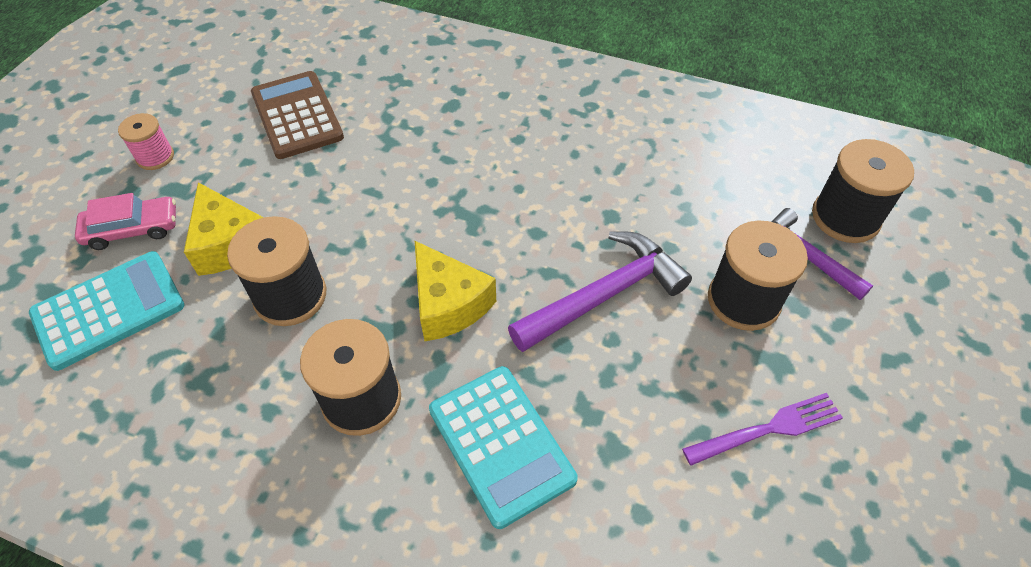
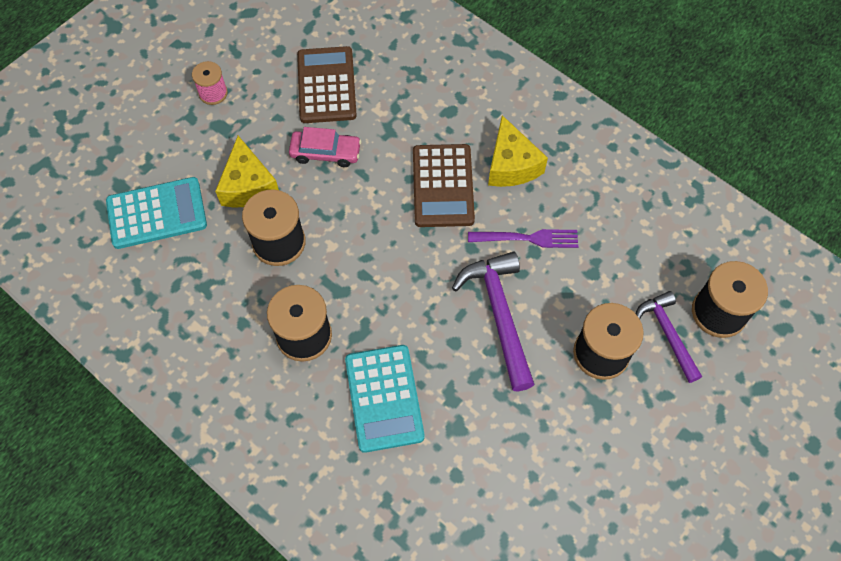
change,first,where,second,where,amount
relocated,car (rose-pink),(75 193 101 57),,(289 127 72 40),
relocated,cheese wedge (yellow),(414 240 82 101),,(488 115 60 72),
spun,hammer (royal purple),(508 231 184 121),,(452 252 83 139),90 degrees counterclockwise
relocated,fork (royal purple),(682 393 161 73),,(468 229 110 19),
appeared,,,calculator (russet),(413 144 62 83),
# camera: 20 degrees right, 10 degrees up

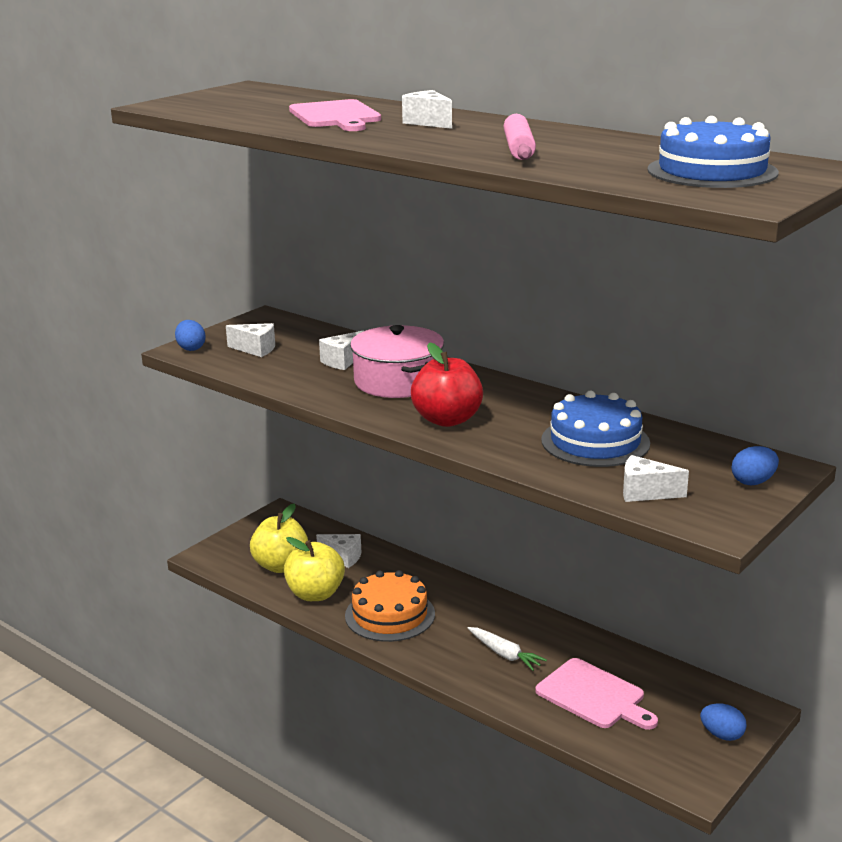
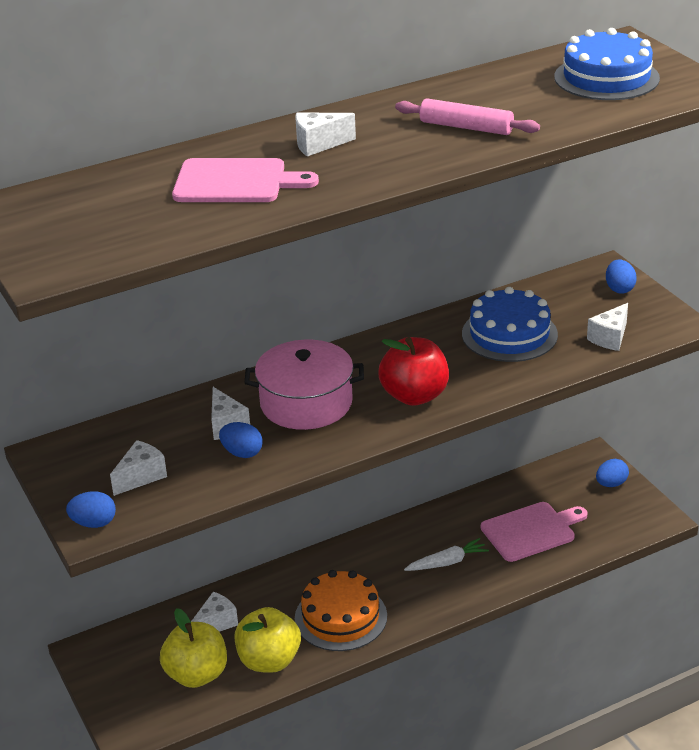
change,first,where,second,where,amount
appeared,,,egg (royal blue),(219 422 44 36),
# camera: 65 degrees left, 10 degrees up

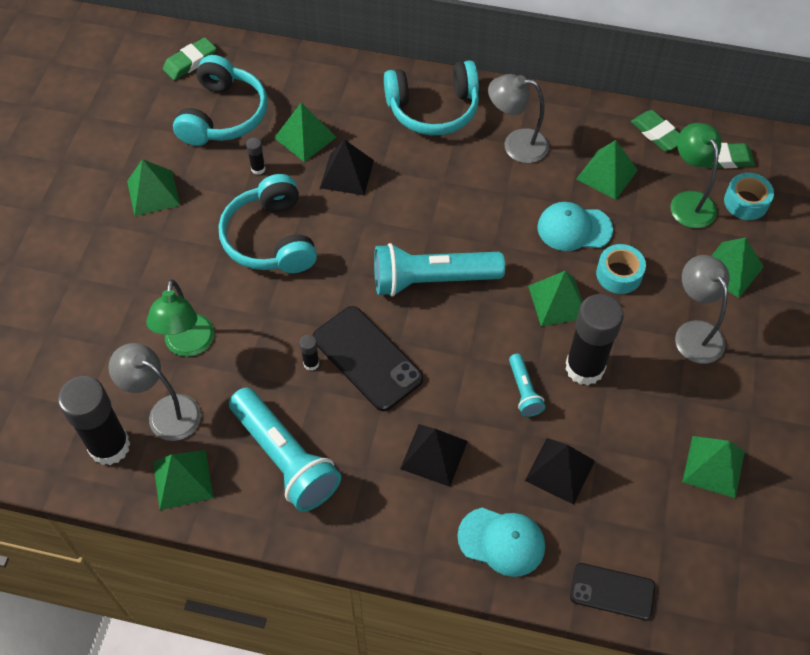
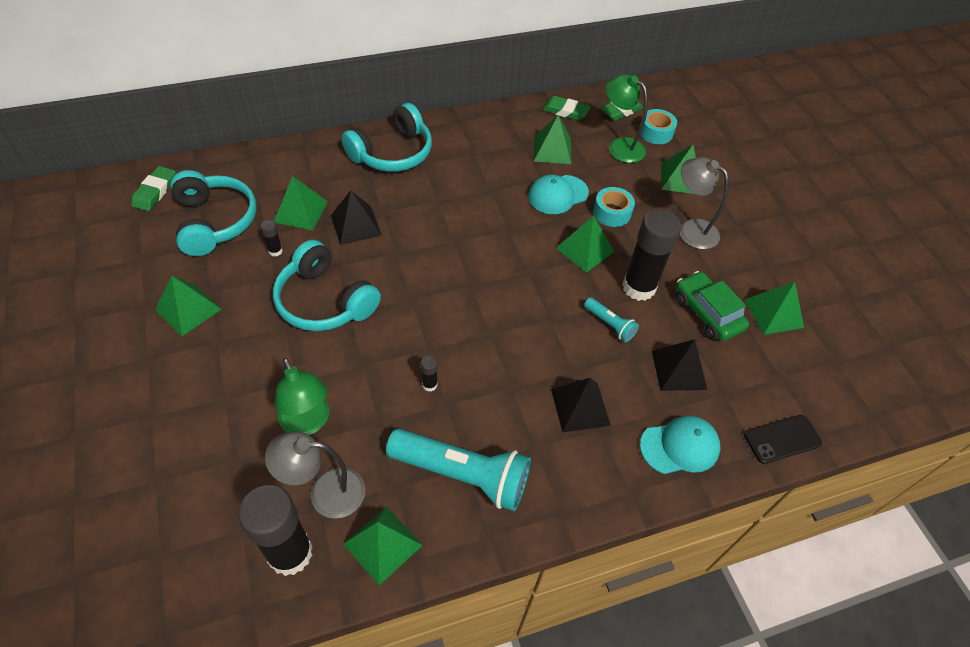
change,first,where,second,where,amount
missing,phone (jet-black),(312 306 112 105),,,
missing,pocket torch (aqua),(374 243 131 53),,,
missing,reading lamp (ash-grey),(488 74 61 89),,,
appeared,,,car (green),(675 271 74 70),
# camera: 35 degrees left, 5 degrees down

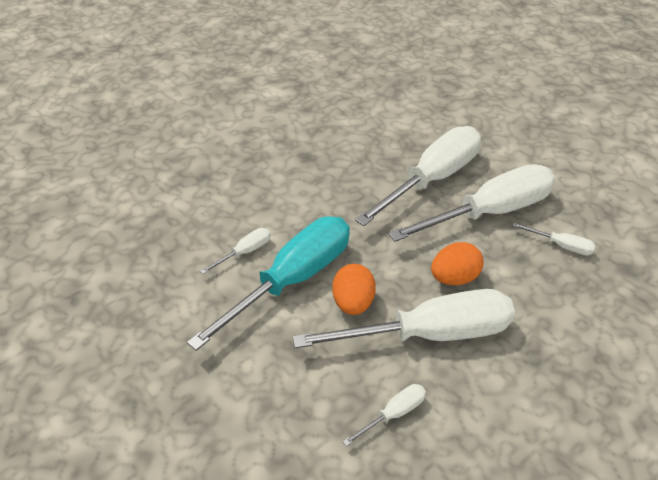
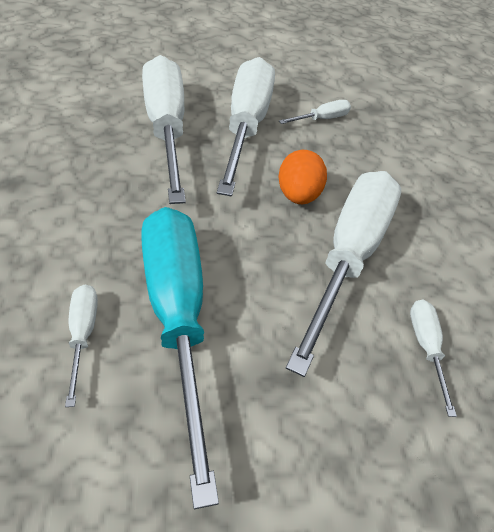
change,first,where,second,where,amount
missing,egg (orange),(332 264 44 51),,,
# camera: 60 degrees left, 5 degrees up

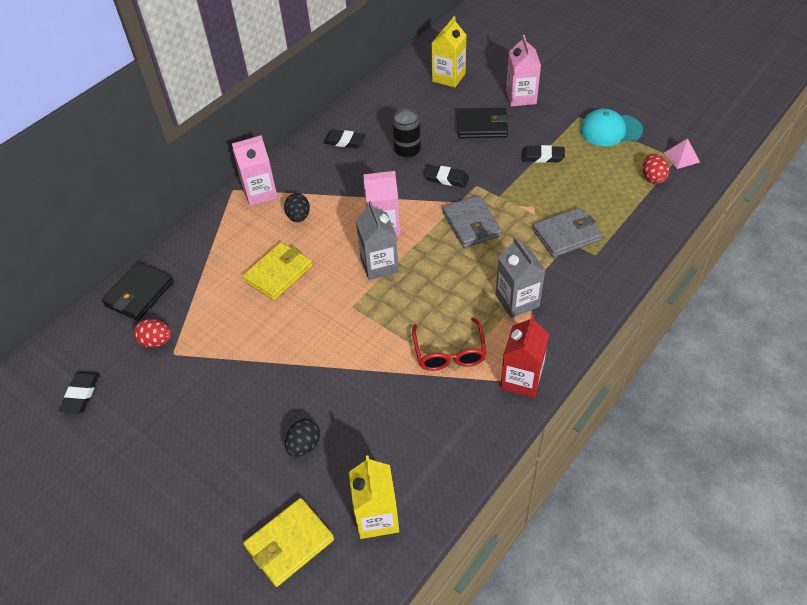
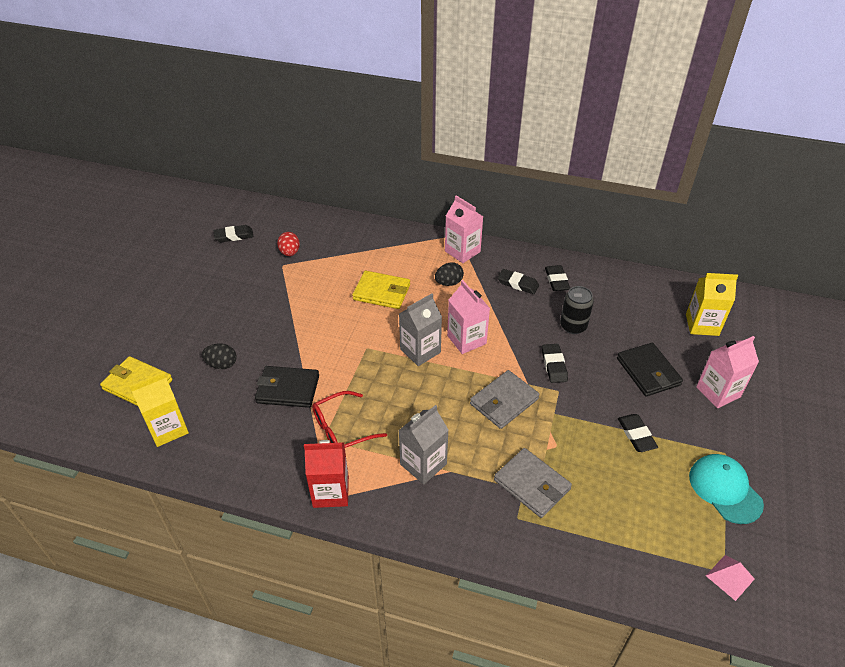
change,first,where,second,where,amount
relocated,card wallet (jet-black),(102 262 72 59),,(255 366 64 42),
missing,egg (red),(643 154 27 30),,,
appeared,,,pencil eraser (jet-black),(497 269 42 25),
# camera: 65 degrees right, 5 degrees down

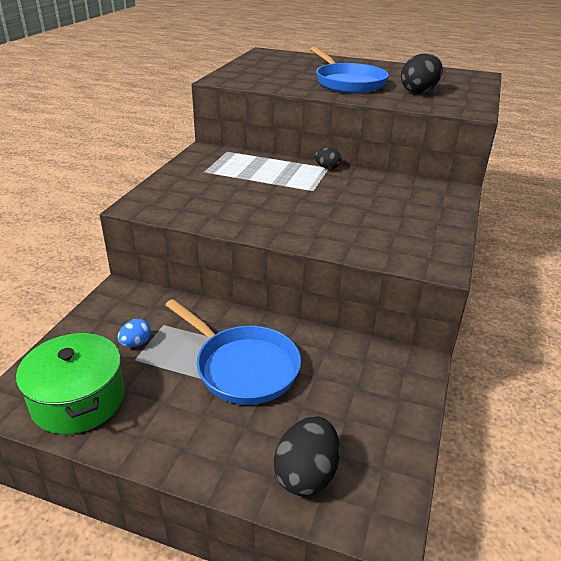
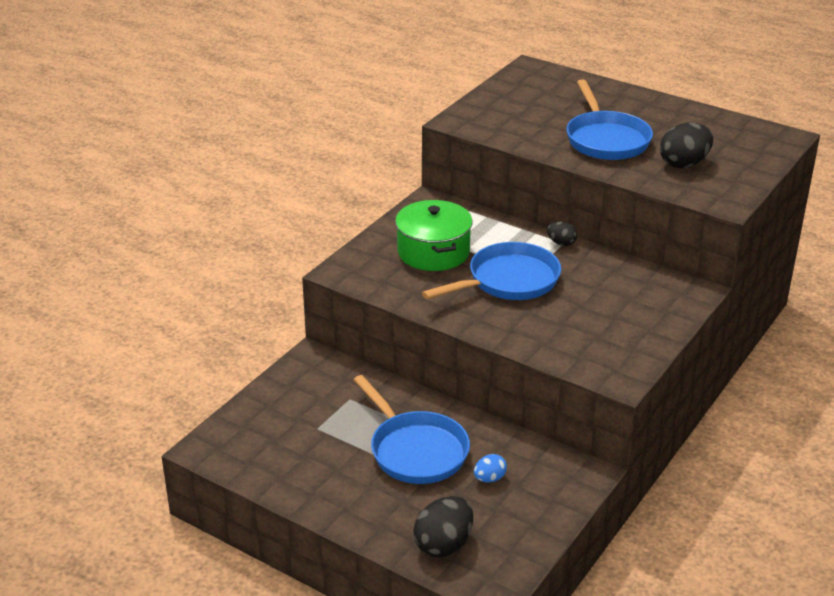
change,first,where,second,where,amount
relocated,stockpot (green),(16 333 108 101),,(395 200 78 71),
relocated,egg (royal blue),(117 319 34 28),,(474 454 33 28),
appeared,,,frying pan (royal blue),(422 242 139 58),
# camera: 15 degrees right, 0 degrees up

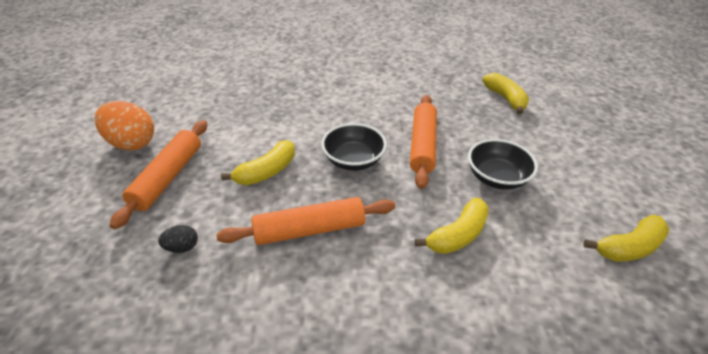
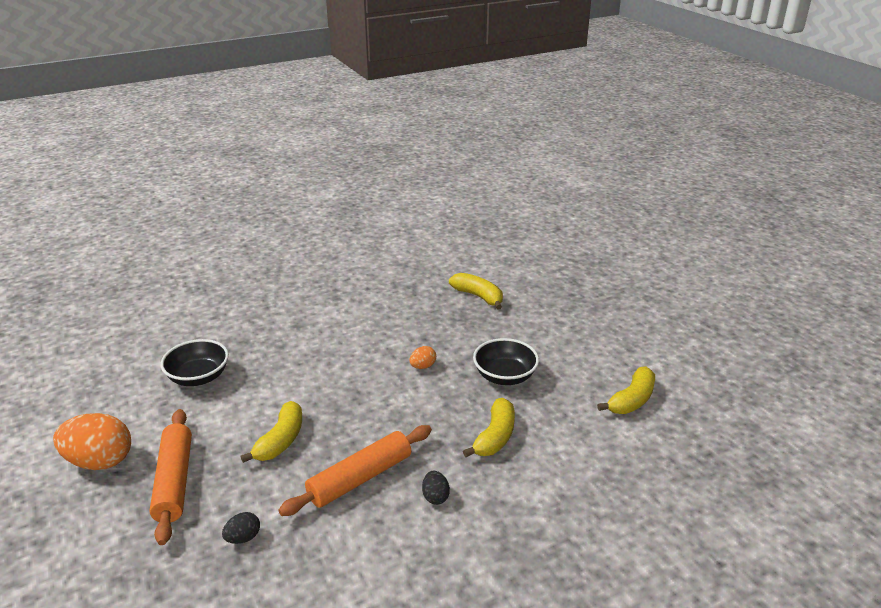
change,first,where,second,where,amount
relocated,serving bowl (jet-black),(321 123 66 48),,(160 339 69 47),
exchanged,rolling pin (orange),(410 95 27 94),egg (orange),(409 346 27 23),
appeared,,,egg (jet-black),(422 471 28 34),
# camera: 25 degrees left, 10 degrees down

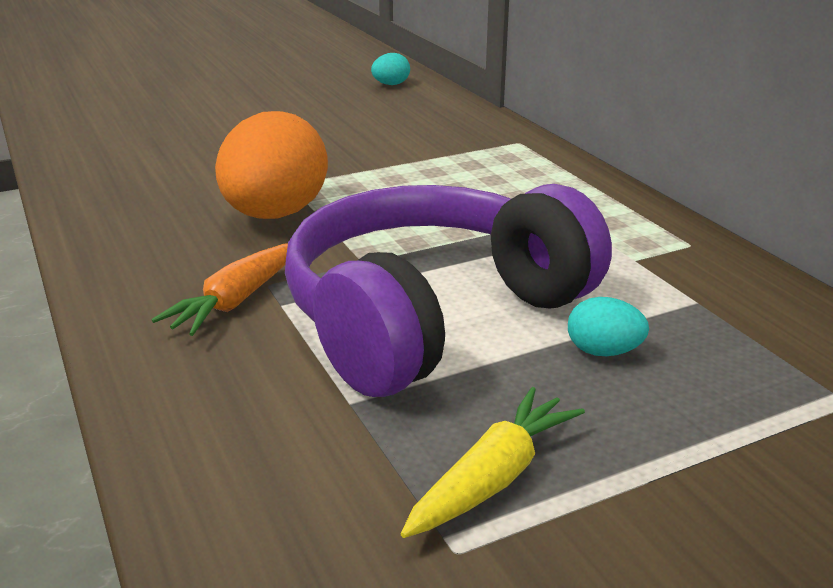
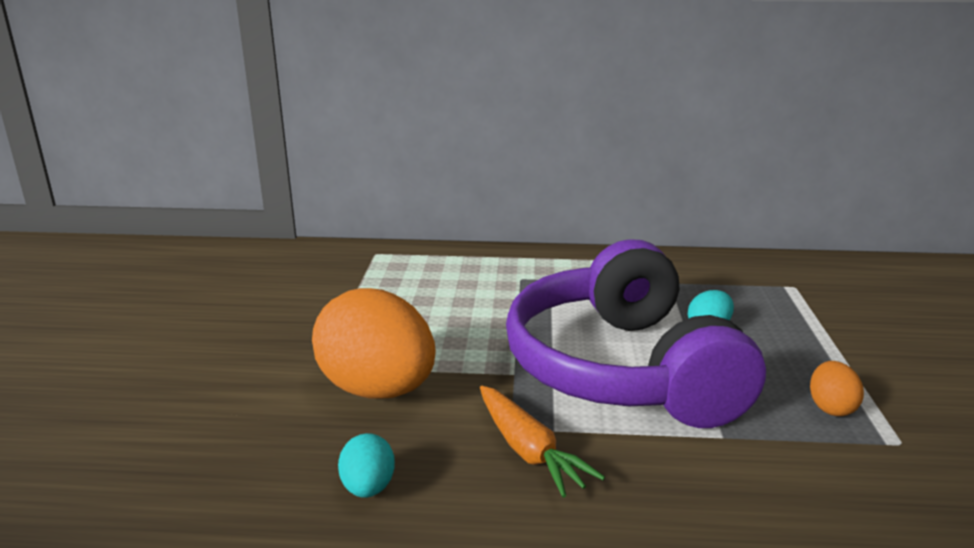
change,first,where,second,where,amount
relocated,egg (aqua),(371 53 39 32),,(338 433 57 65),
exchanged,carrot (yellow),(401 387 184 151),egg (orange),(810 361 54 55),
# camera: 60 degrees left, 5 degrees down

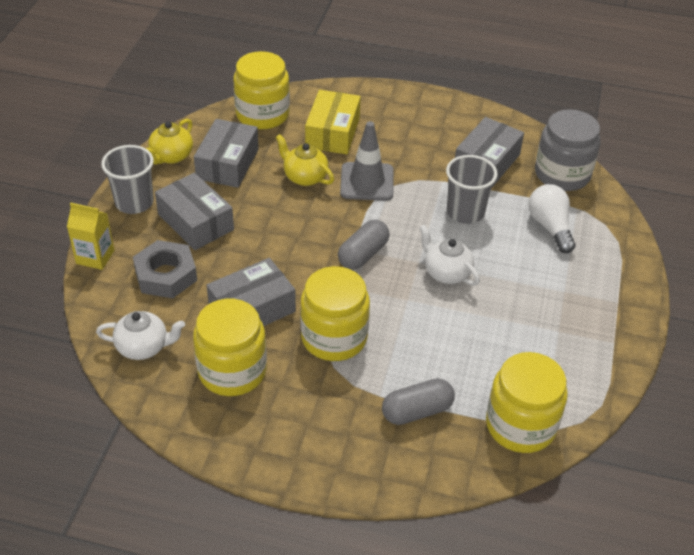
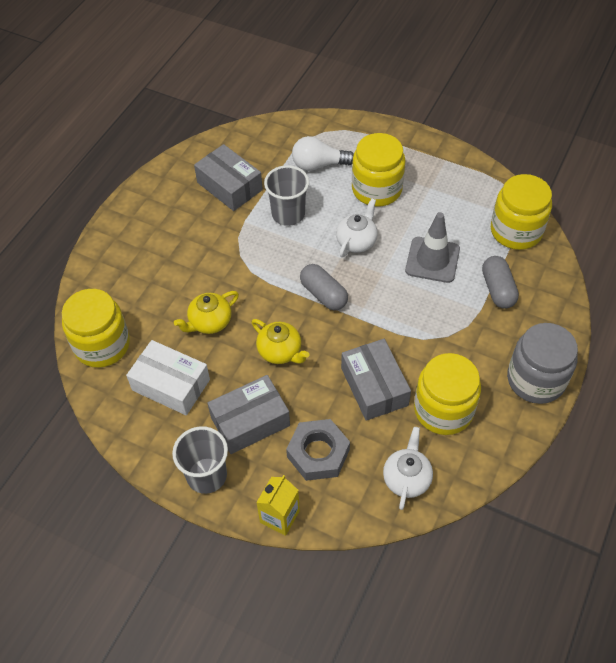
change,first,where,second,where,amount
relocated,teapot (yellow),(146 119 47 46),,(252 319 58 45),
colour,parcel (ash-grey),(194 119 65 69),parcel (pure white),(126 340 84 75),
relocated,preserve jar (yellow),(300 266 70 95),,(352 133 54 74),
missing,parcel (yellow),(305 90 56 64),,,
relocated,safety cone (ash-grey),(340 121 54 80),,(405 212 55 71),
spun,teapot (pure white),(419 225 61 61),,(336 198 42 59),150 degrees clockwise
relocated,preserve jar (ash-grey),(535 109 65 82),,(507 323 71 81),
# camera: 75 degrees left, 10 degrees up

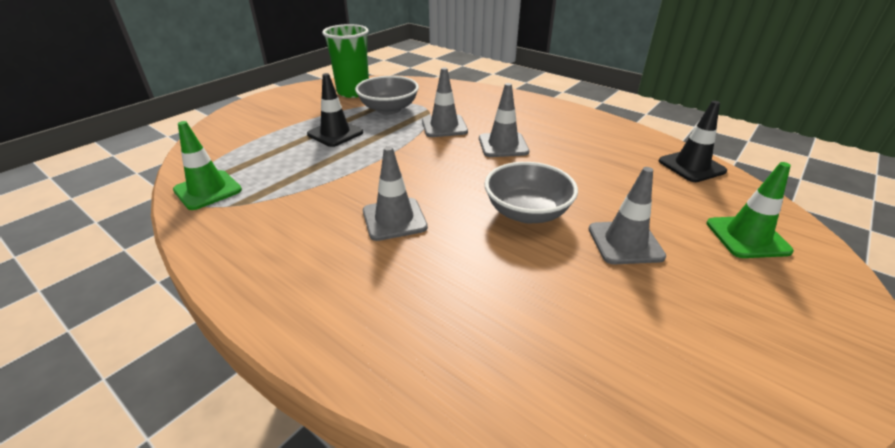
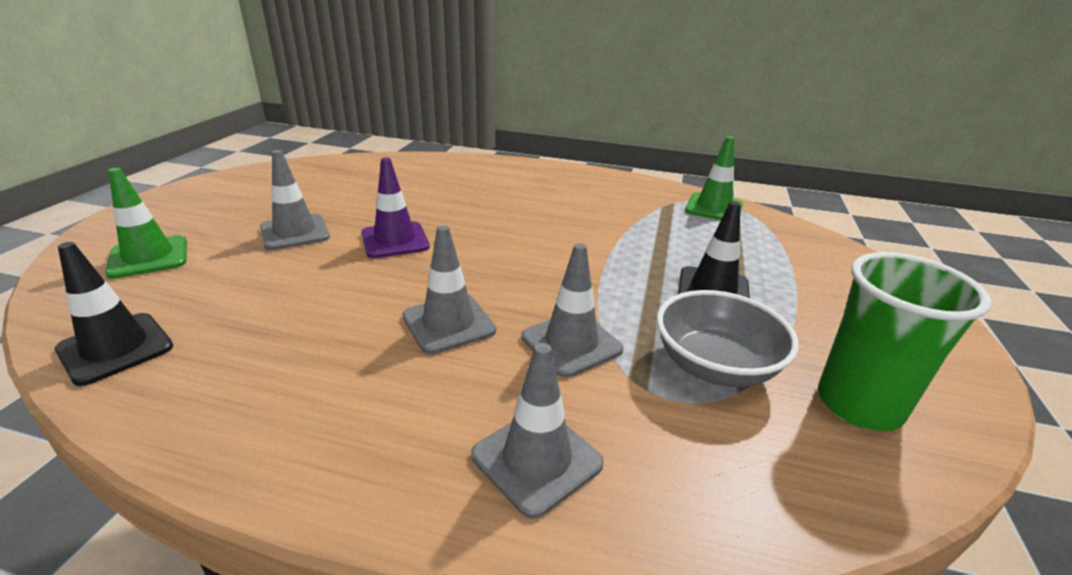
change,first,where,second,where,amount
relocated,safety cone (ash-grey),(363 146 65 95),,(471 343 133 176),
exchanged,serving bowl (ash-grey),(484 162 94 61),safety cone (royal purple),(361 157 69 101),
# camera: 155 degrees right, 5 degrees down

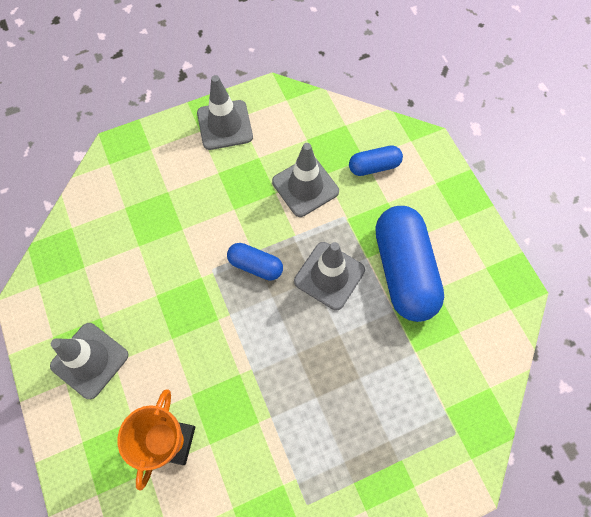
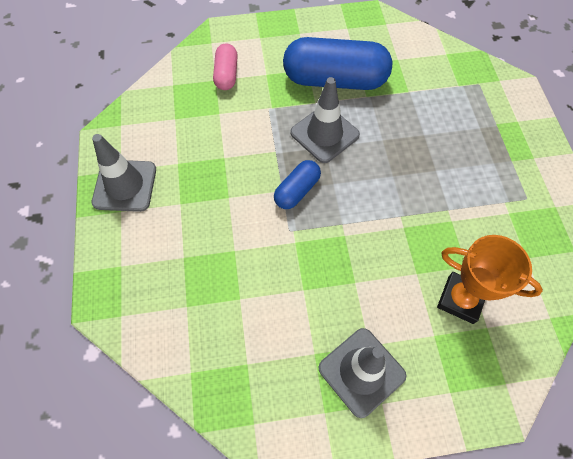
change,first,where,second,where,amount
missing,safety cone (ash-grey),(272 143 67 74),,,
colour,pill (royal blue),(349 145 54 31),pill (rose-pink),(213 43 25 47),
# camera: 75 degrees left, 5 degrees down

